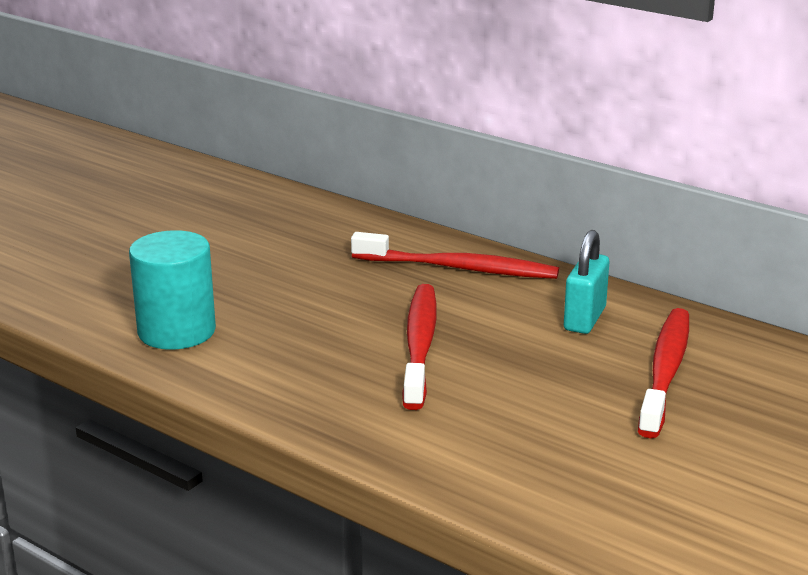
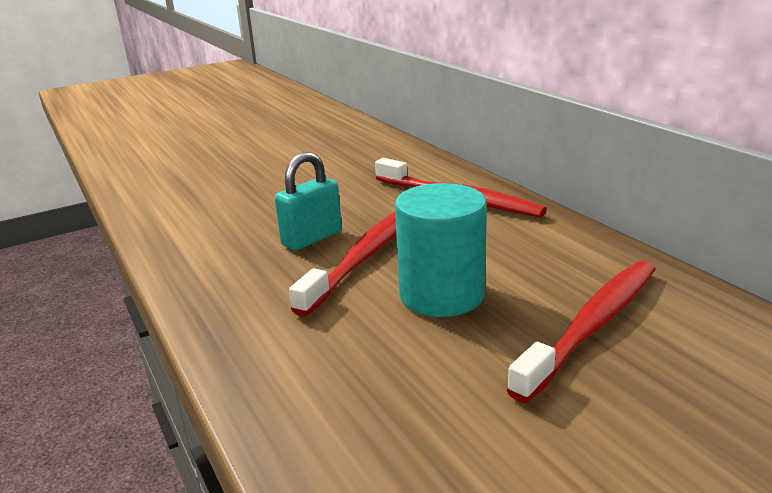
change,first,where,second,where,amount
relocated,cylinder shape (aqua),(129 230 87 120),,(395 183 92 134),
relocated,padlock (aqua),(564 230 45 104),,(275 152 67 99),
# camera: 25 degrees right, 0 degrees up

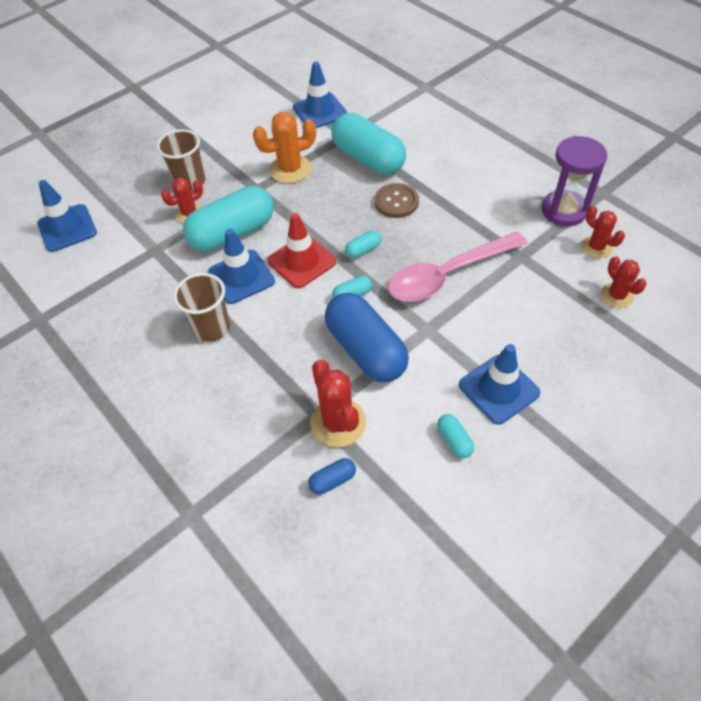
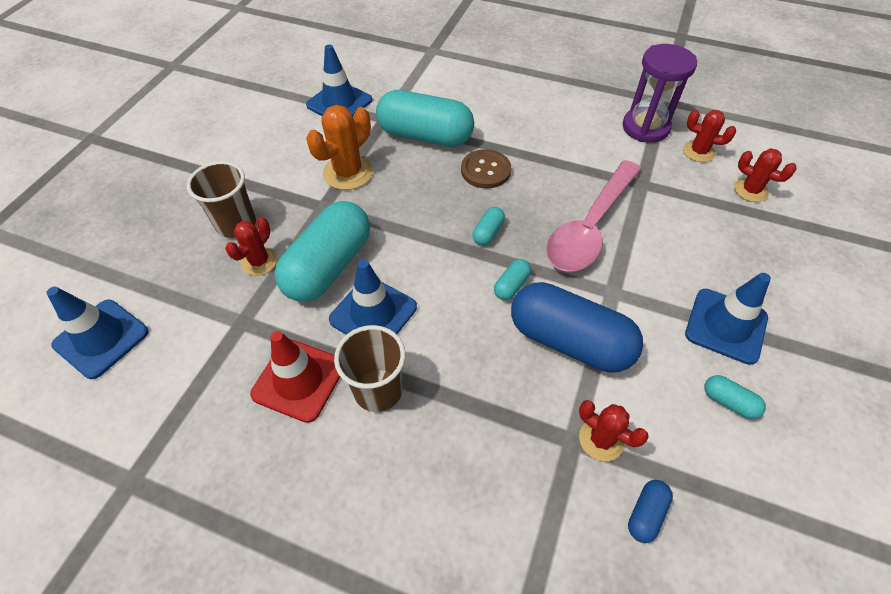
change,first,where,second,where,amount
relocated,safety cone (red),(268 213 68 75),,(250 331 90 92),
size,cactus (red),(310 360 56 87),,(579 400 70 61),x0.64
# camera: 30 degrees left, 0 degrees up

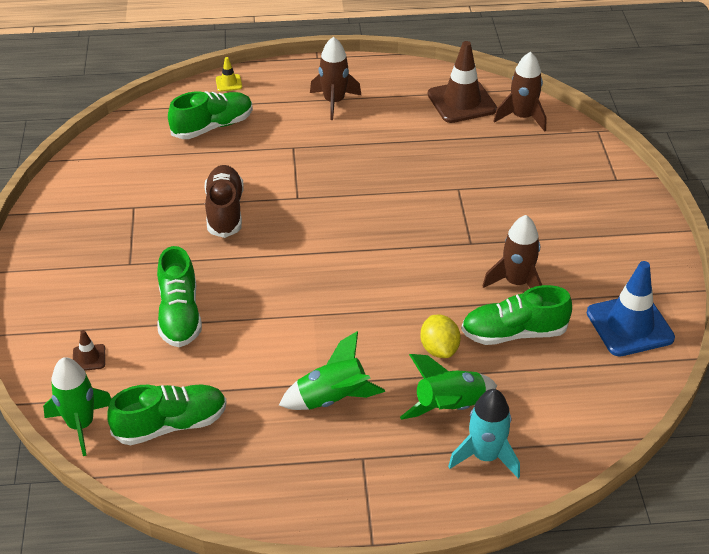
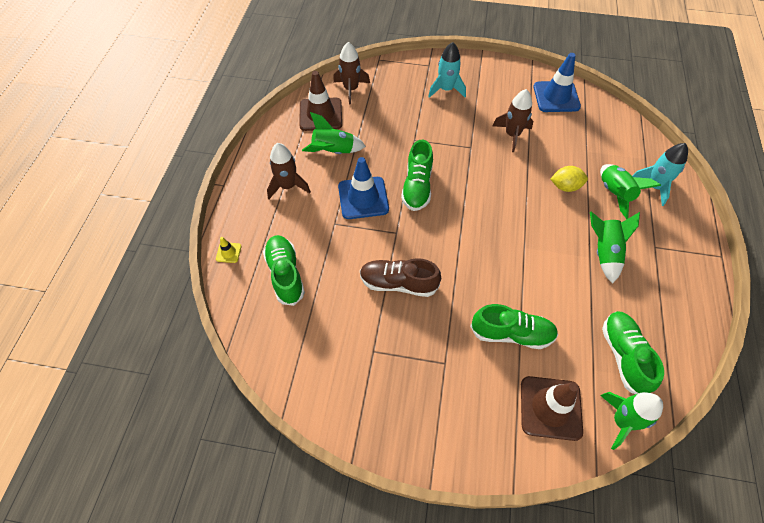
change,first,where,second,where,amount
size,safety cone (russet),(73 330 32 41),,(521 376 62 65),x2.24
relocated,lace-up shoe (green),(461 285 111 60),,(401 140 32 71),
appeared,,,spaceship (green),(302 112 64 42),
appeared,,,safety cone (royal blue),(338 157 51 62),
appeared,,,spaceship (aqua),(428 42 38 56),
# camera: 75 degrees left, 15 degrees up

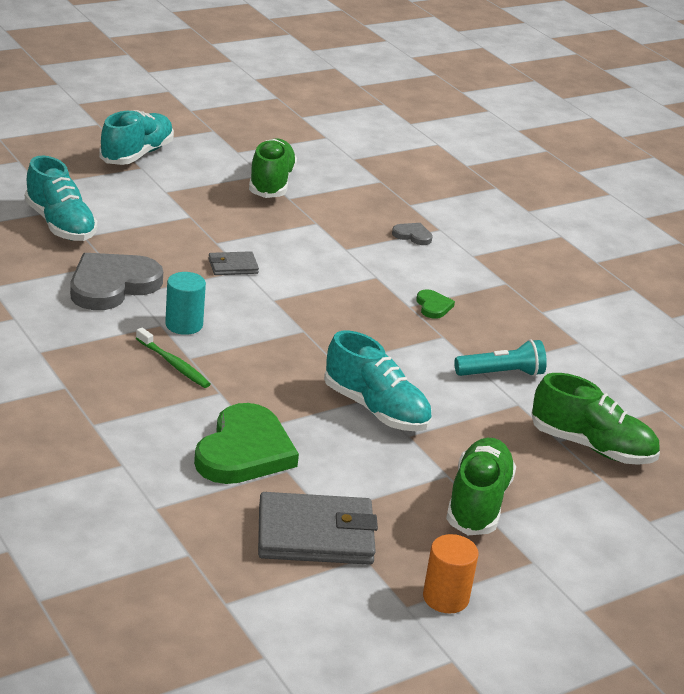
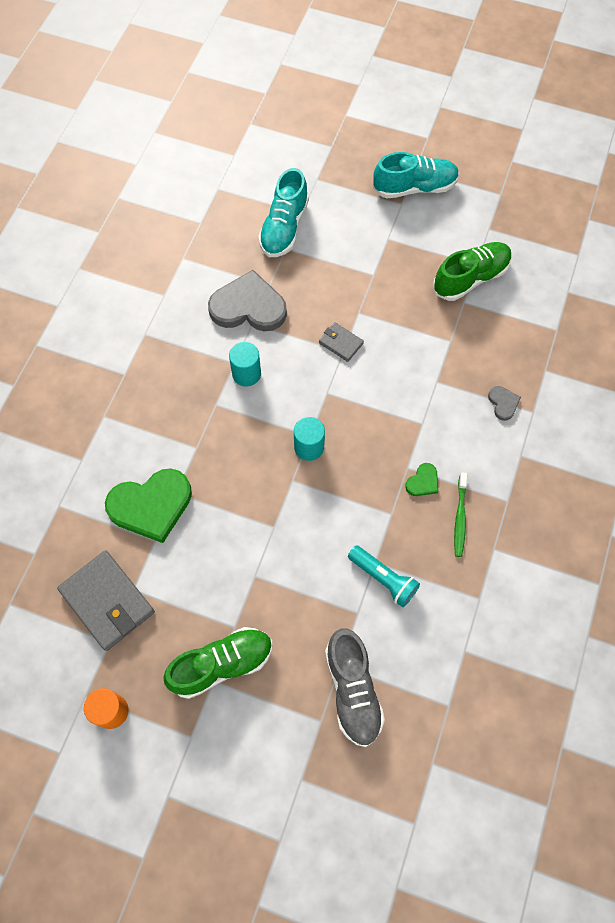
change,first,where,second,where,amount
relocated,tooth brush (green),(136 328 75 60),,(454 472 13 85),
missing,lace-up shoe (aqua),(324 331 108 101),,,
colour,lace-up shoe (green),(531 373 129 92),lace-up shoe (ash-grey),(325 629 60 118),
appeared,,,cylinder shape (aqua),(294 417 31 44),
# camera: 55 degrees right, 35 degrees up

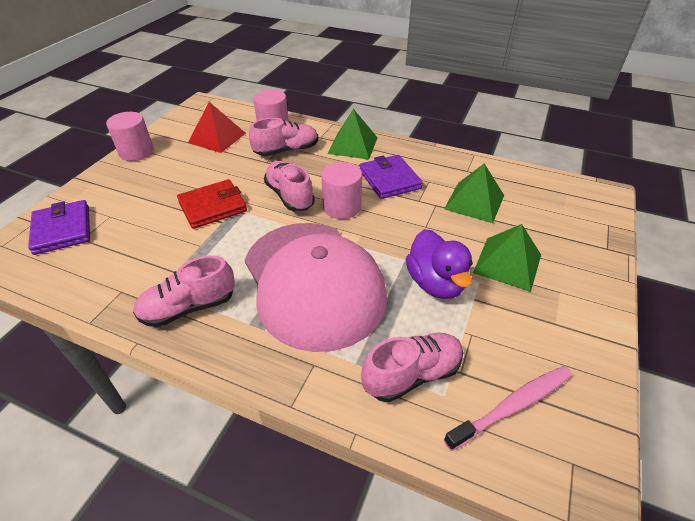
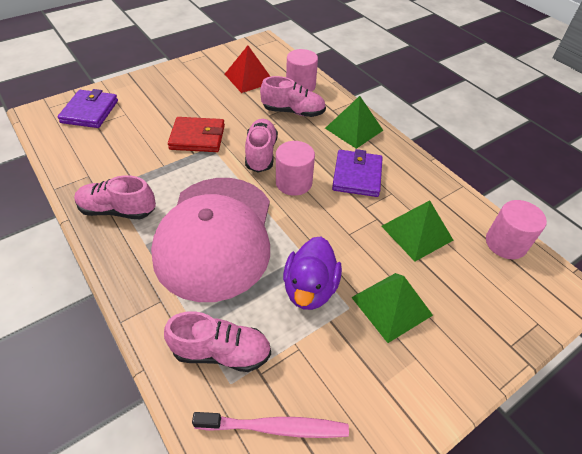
change,first,where,second,where,amount
relocated,cylinder shape (rose-pink),(106 112 48 49),,(486 200 61 59),
# camera: 30 degrees right, 5 degrees up

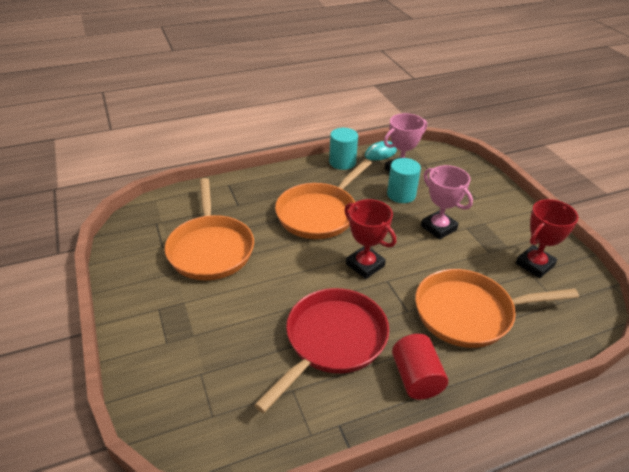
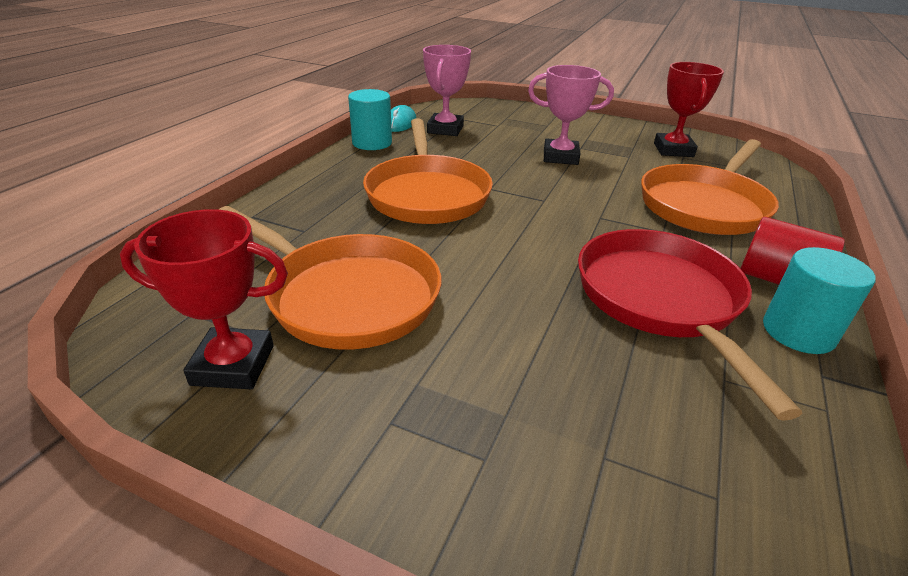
change,first,where,second,where,amount
relocated,award cup (red),(344 199 52 80),,(120 209 168 180),
relocated,cylinder shape (aqua),(387 158 34 45),,(763 247 113 107),
# camera: 45 degrees left, 5 degrees down

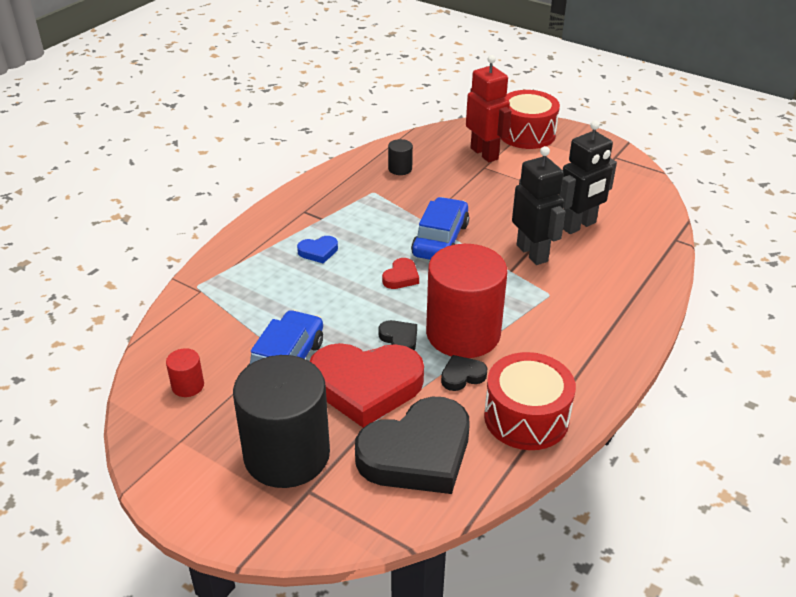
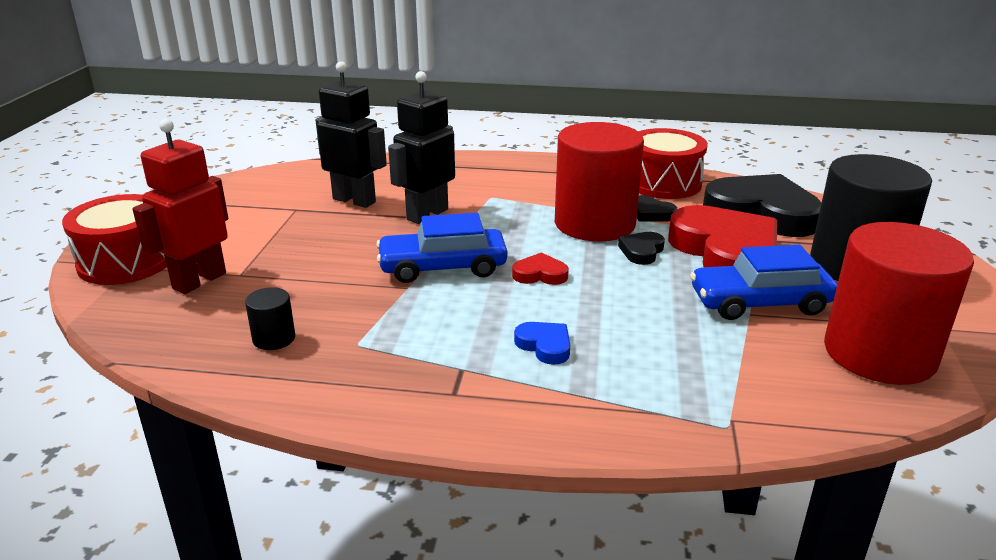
change,first,where,second,where,amount
size,cylinder shape (red),(166 348 38 49),,(824 222 150 163),x2.47
# camera: 115 degrees left, 10 degrees down

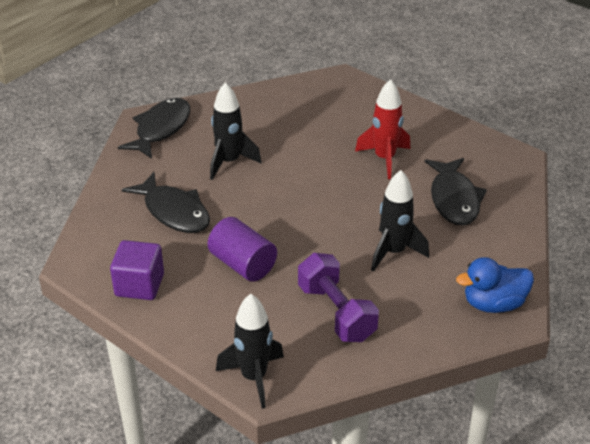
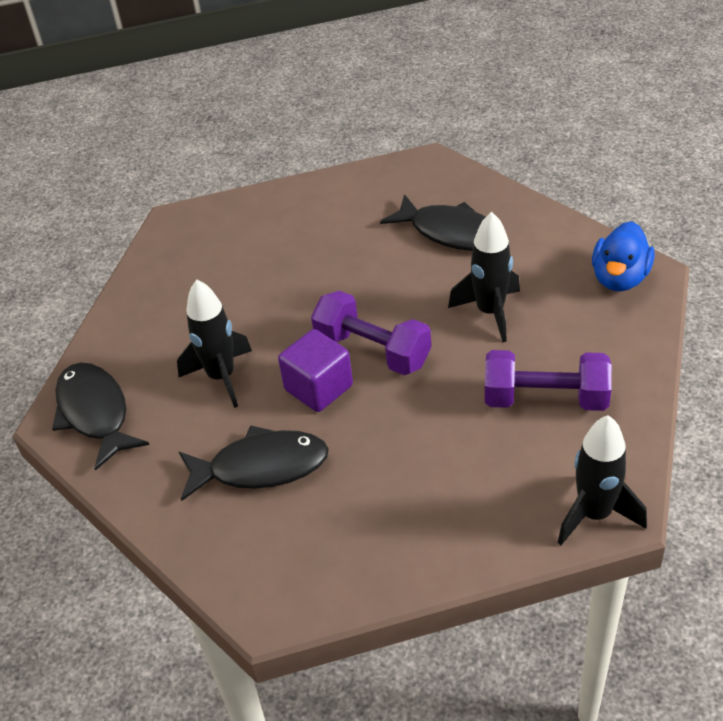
change,first,where,second,where,amount
relocated,solid cube (royal purple),(110 240 54 60),,(278 329 75 83),
missing,cylinder shape (royal purple),(207 217 70 65),,,
missing,spaceship (red),(355 79 55 100),,,
appeared,,,hand weight (royal purple),(311 290 120 85),
# camera: 50 degrees left, 5 degrees up

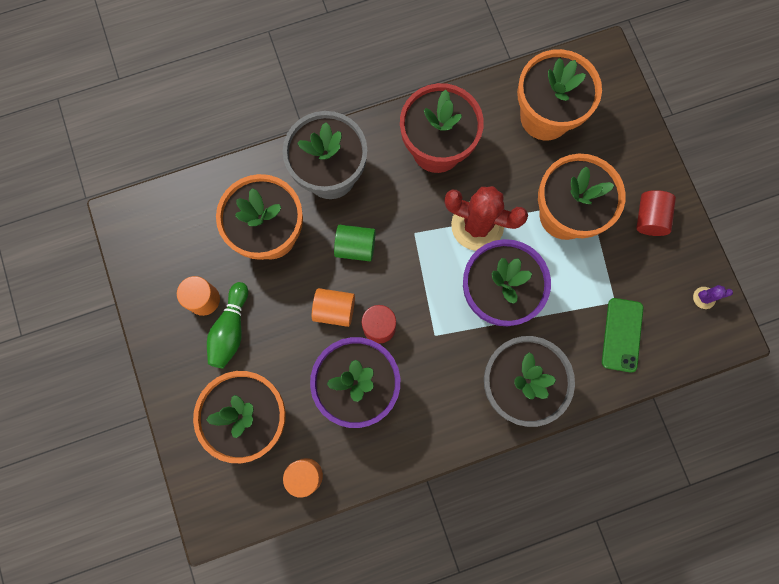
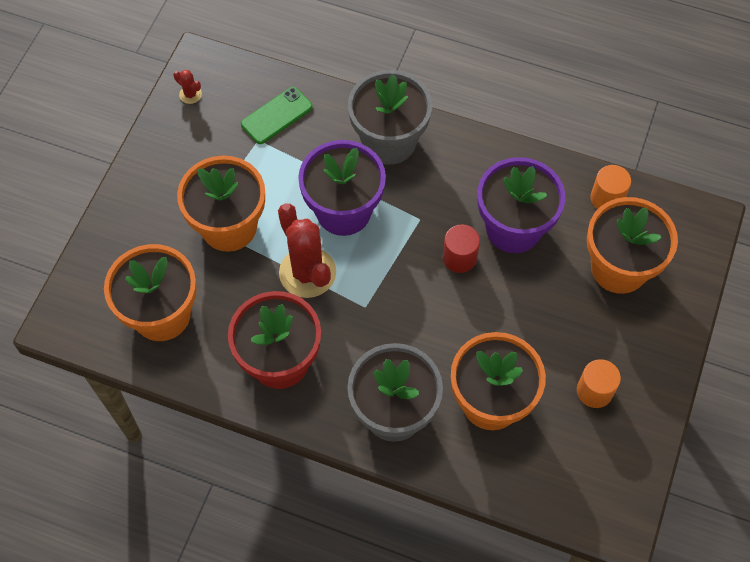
change,first,where,second,where,amount
missing,bowling pin (green),(207 282 41 86),,,
missing,cylinder shape (orange),(312 288 43 39),,,
missing,cylinder shape (green),(334 225 42 36),,,
missing,cylinder shape (red),(636 190 40 46),,,
colour,cactus (royal purple),(693 285 40 24),cactus (red),(173 70 29 34),
# camera: 140 degrees left, 15 degrees down

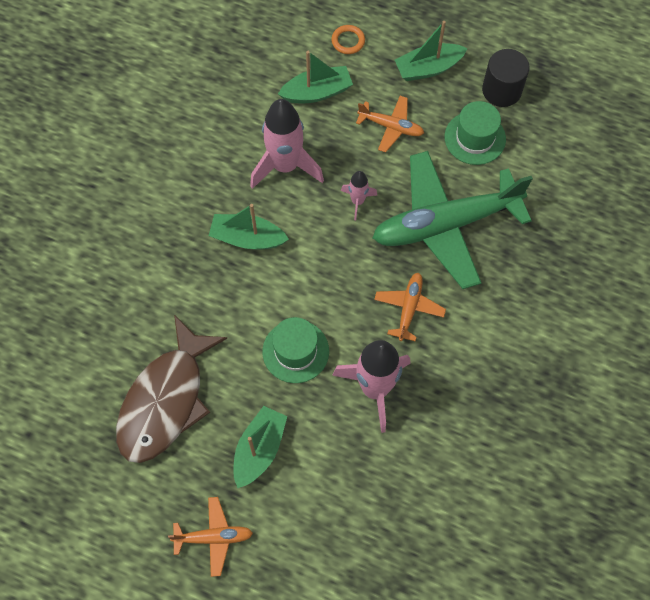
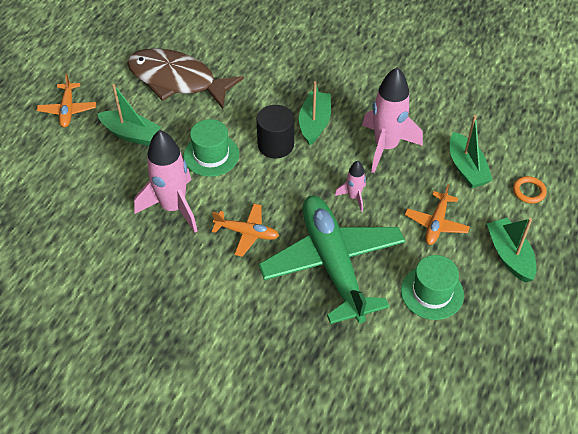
change,first,where,second,where,amount
relocated,cylinder shape (jet-black),(482 49 48 58),,(256 105 38 54),
# camera: 90 degrees right, 15 degrees down

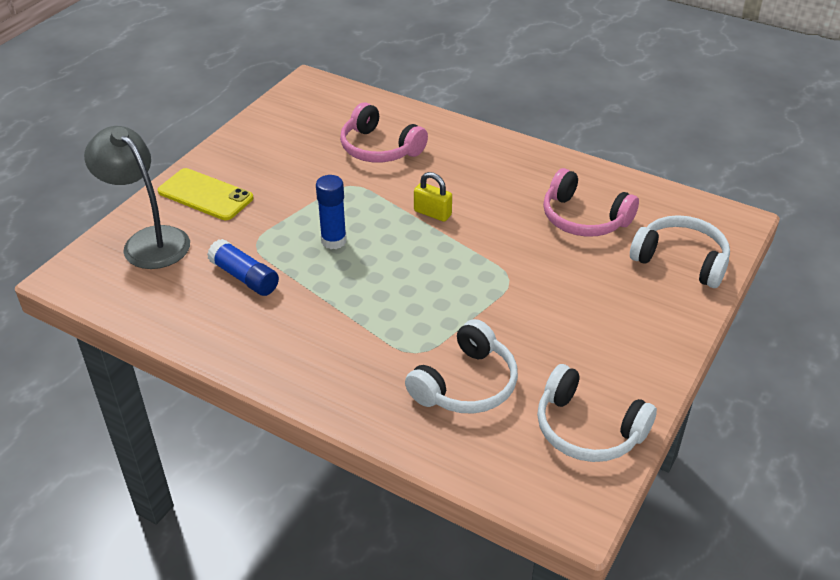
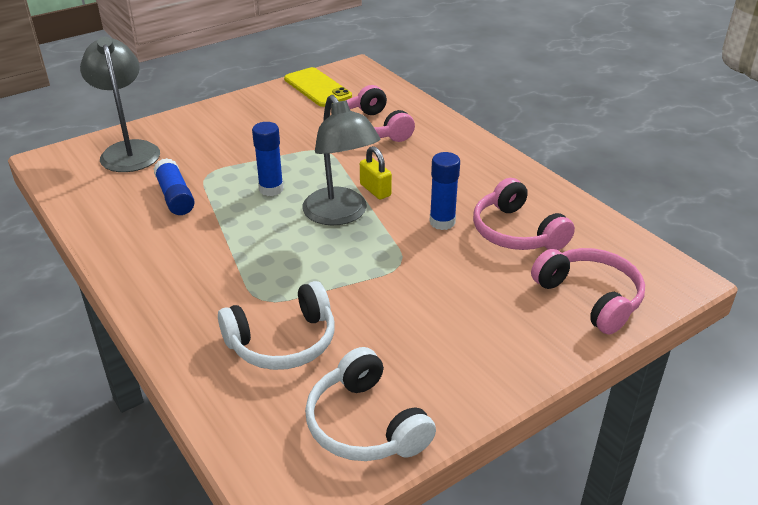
change,first,where,second,where,amount
relocated,phone (yellow),(158 168 95 52),,(284 67 68 40),
colour,headphones (pure white),(630 215 100 73),headphones (rose-pink),(531 248 114 87),
appeared,,,reading lamp (ash-grey),(302 95 79 131),
appeared,,,stick of glue (royal blue),(429 152 31 78),
# camera: 25 degrees right, 5 degrees down

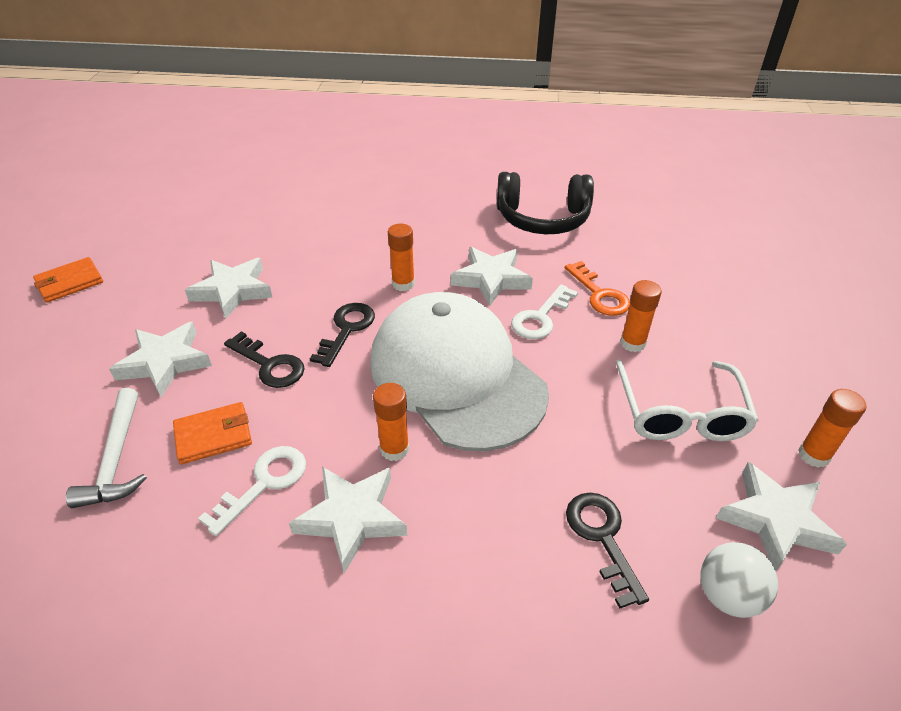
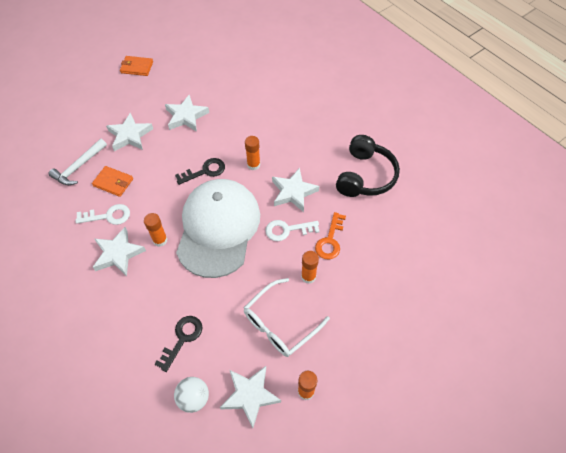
change,first,where,second,where,amount
missing,key (jet-black),(224 331 81 57),,,
spun,headphones (jet-black),(497 172 97 62),,(336 135 64 62),120 degrees counterclockwise
# camera: 45 degrees right, 15 degrees up

